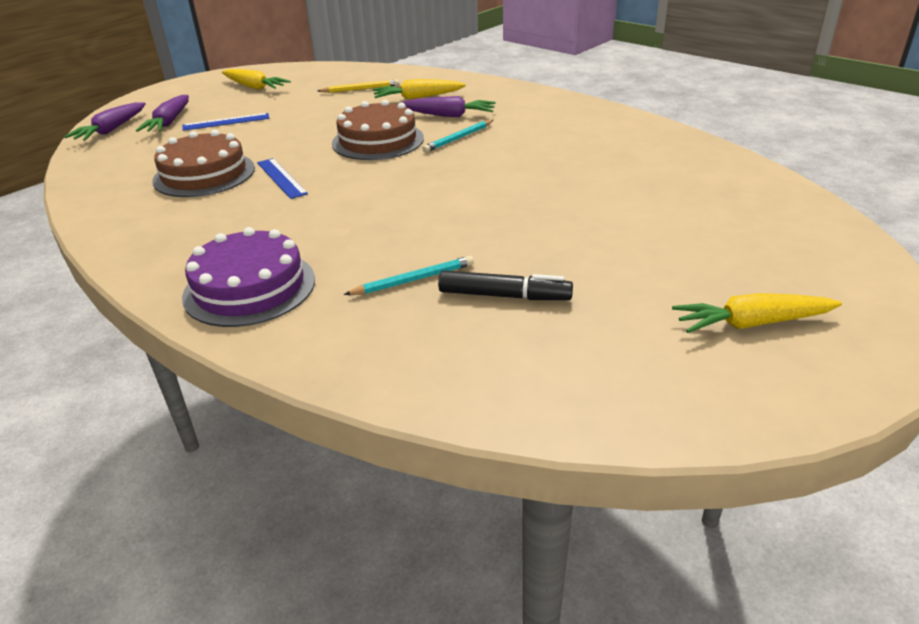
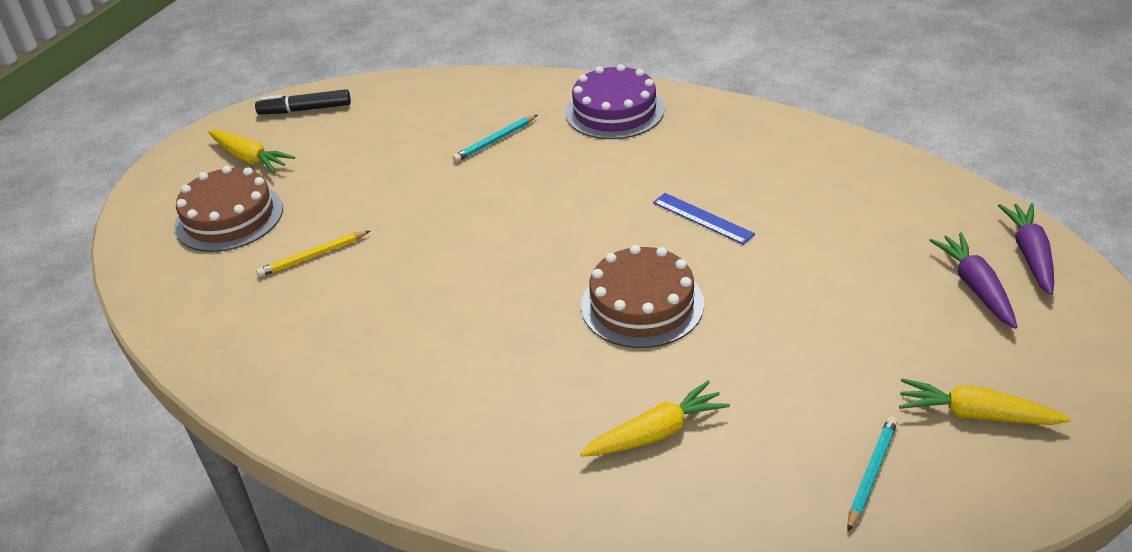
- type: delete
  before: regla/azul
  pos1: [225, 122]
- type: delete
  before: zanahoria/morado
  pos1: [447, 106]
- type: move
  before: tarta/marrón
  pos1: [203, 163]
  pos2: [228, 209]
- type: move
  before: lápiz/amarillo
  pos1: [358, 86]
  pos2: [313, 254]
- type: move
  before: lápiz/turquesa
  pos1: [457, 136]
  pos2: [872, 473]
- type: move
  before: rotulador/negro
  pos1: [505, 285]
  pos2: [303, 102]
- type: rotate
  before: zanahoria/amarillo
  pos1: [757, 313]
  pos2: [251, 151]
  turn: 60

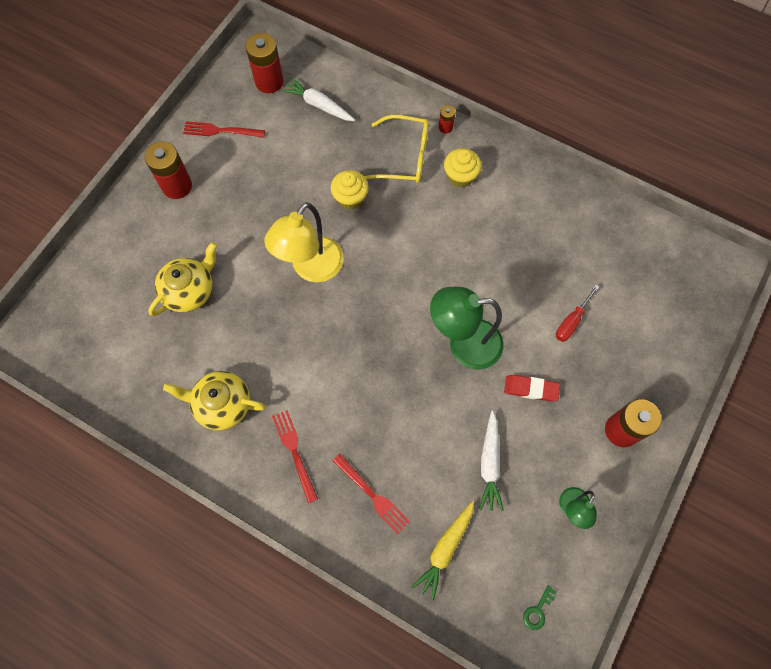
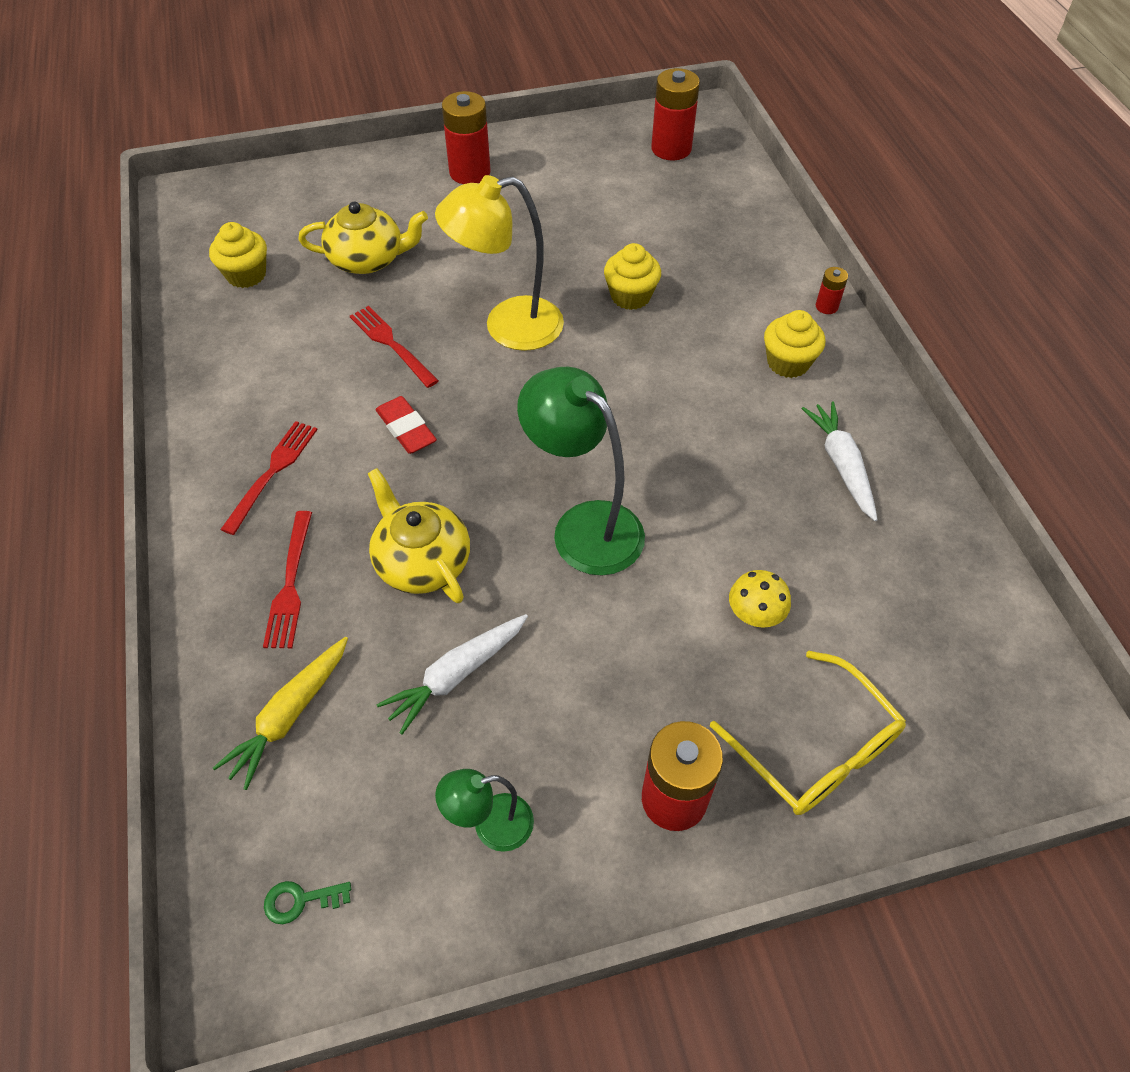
- type: insert
  after: magdalena/amarillo
  pos2: [238, 255]
- type: move
  before: tetera/amarillo
  pos1: [214, 400]
  pos2: [419, 535]
- type: move
  before: tenedor/rojo
  pos1: [224, 129]
  pos2: [394, 347]
- type: move
  before: zanahoria/blanco
  pos1: [318, 99]
  pos2: [840, 461]
- type: move
  before: gafas/amarillo
  pos1: [396, 149]
  pos2: [808, 733]
- type: move
  before: goma de borrar/rojo
  pos1: [532, 388]
  pos2: [406, 425]
- type: replace
  before: destornillador/rojo
  after: seta/amarillo
  pos1: [577, 313]
  pos2: [760, 599]
- type: rotate
  before: zanahoria/amarillo
  pos1: [443, 551]
  pos2: [280, 713]
  turn: -45

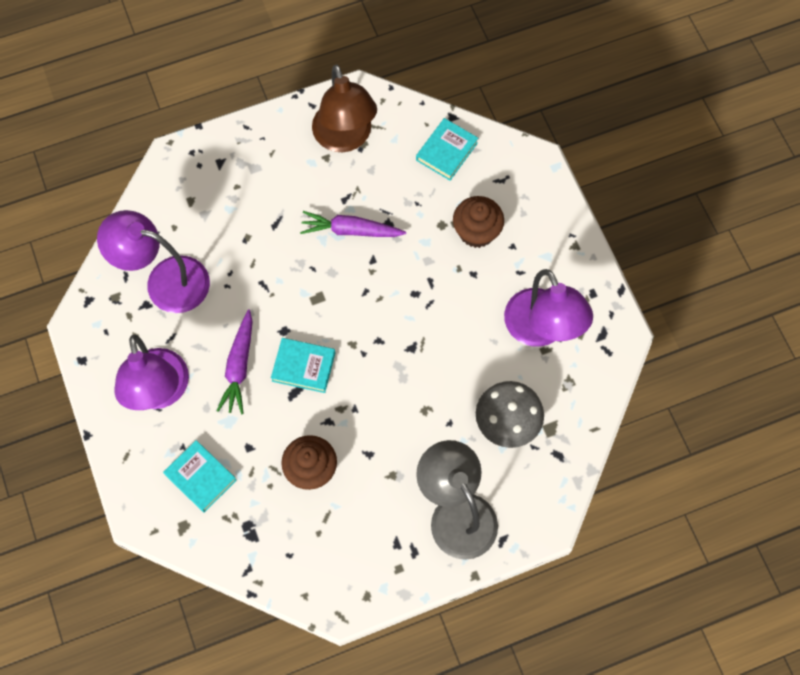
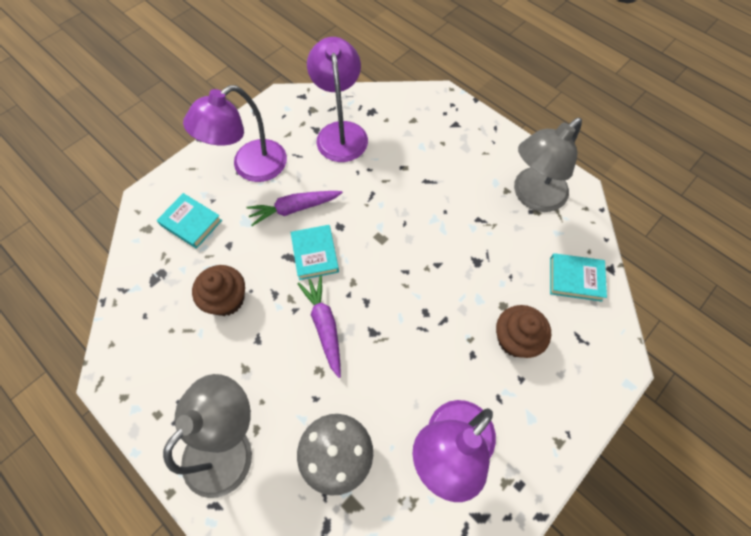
- type: move
  before: zanahoria/morado
  pos1: [353, 224]
  pos2: [319, 326]
- type: recolor
  before: lámpara/marrón
  after: lámpara/gris
  pos1: [344, 108]
  pos2: [548, 165]
- type: rotate
  before: libro/turquesa
  pos1: [200, 476]
  pos2: [189, 221]
  turn: -75

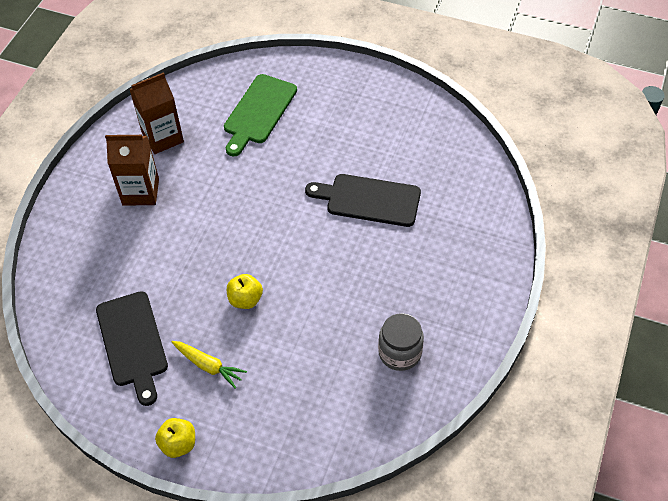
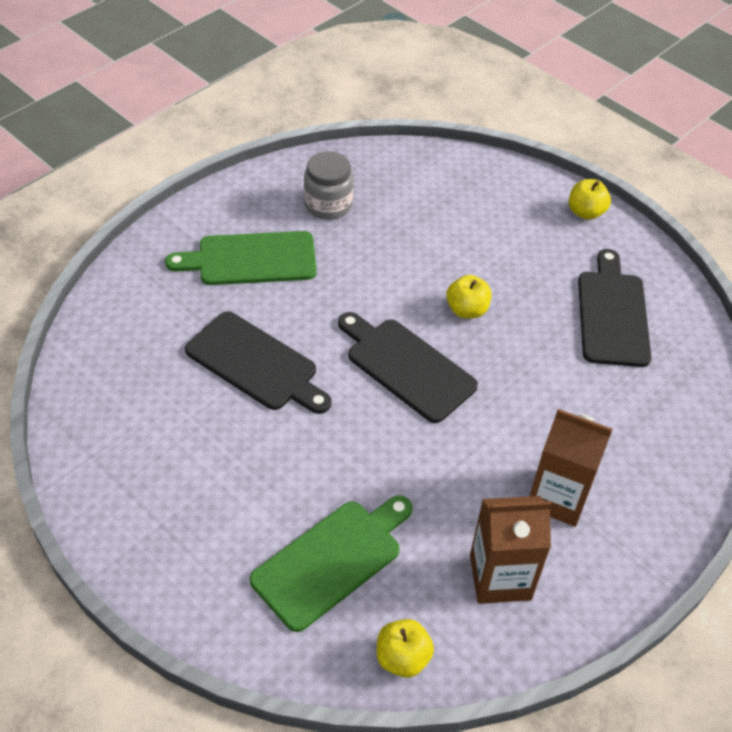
- type: delete
  before: zanahoria/amarillo
  pos1: [209, 365]
- type: insert
  after: tabla de cortar/verde
  pos2: [241, 258]
- type: insert
  after: tabla de cortar/negro
  pos2: [408, 367]
- type: insert
  after: manzana/amarillo
  pos2: [405, 648]

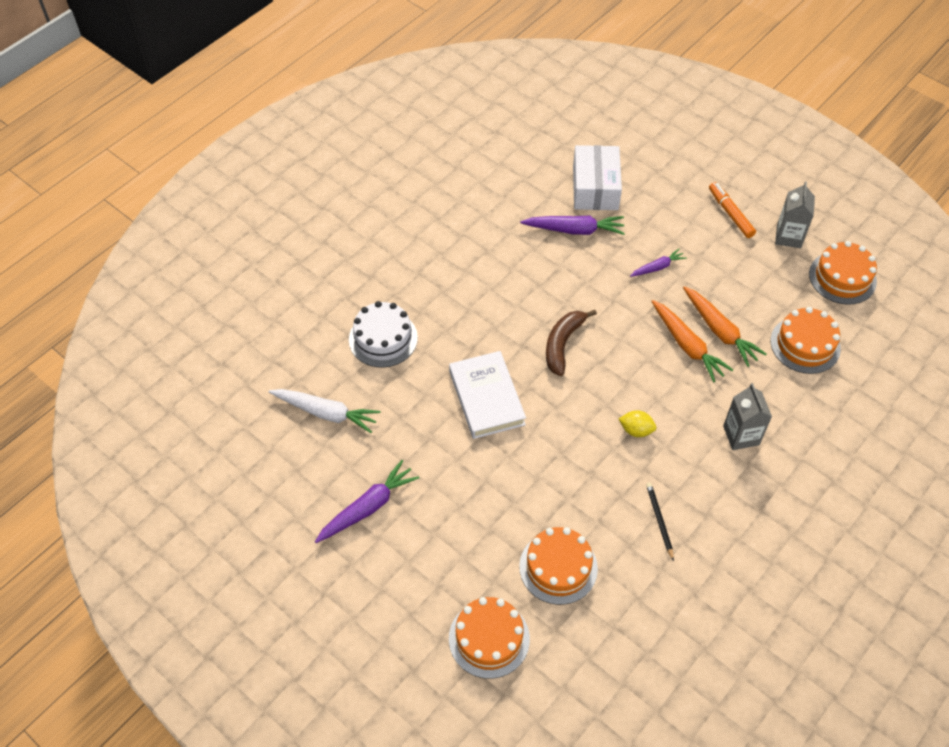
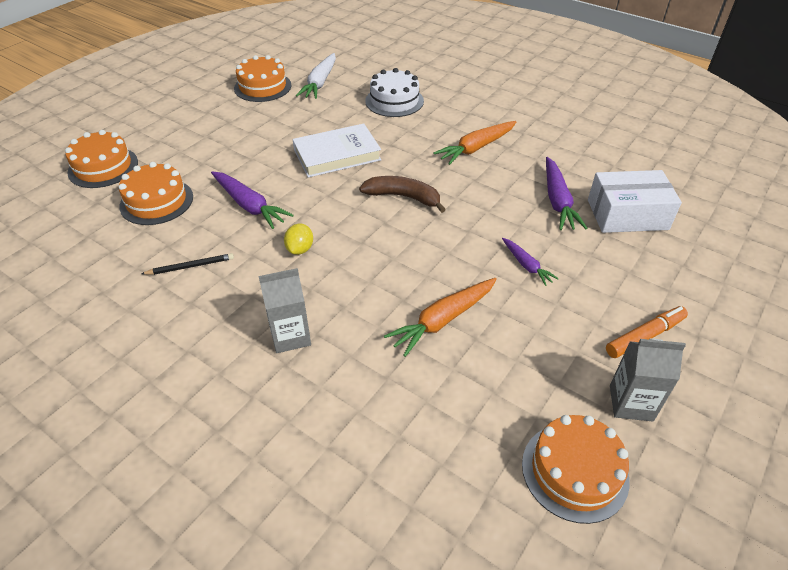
- type: move
  before: zanahoria/morado
  pos1: [367, 501]
  pos2: [252, 200]
- type: move
  before: zanahoria/naranja
  pos1: [692, 341]
  pos2: [475, 143]
- type: move
  before: tarta/naranja
  pos1: [806, 340]
  pos2: [262, 78]

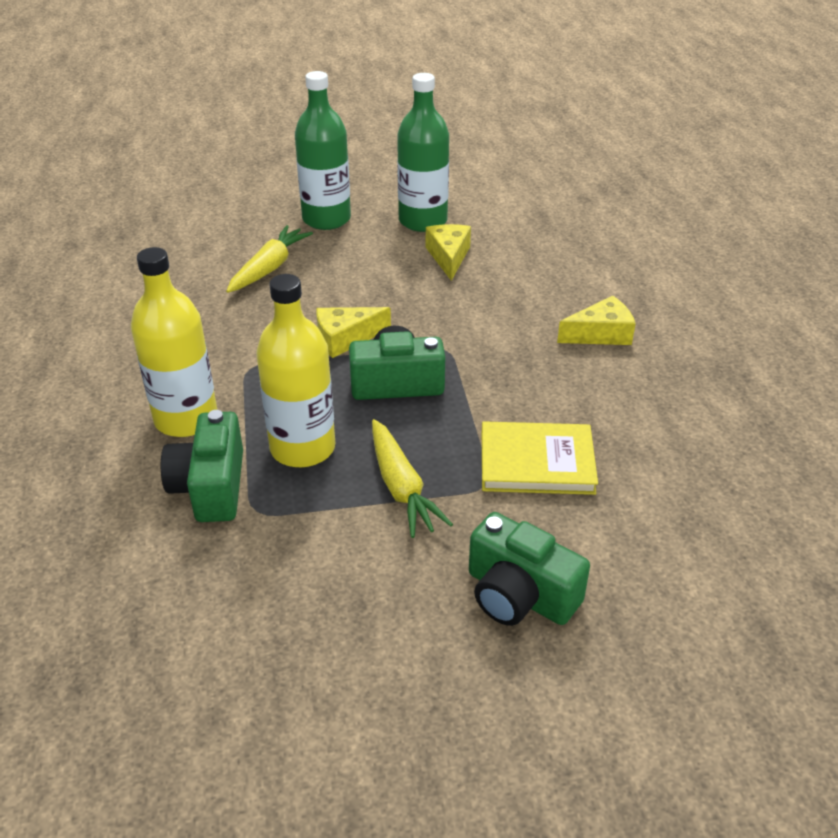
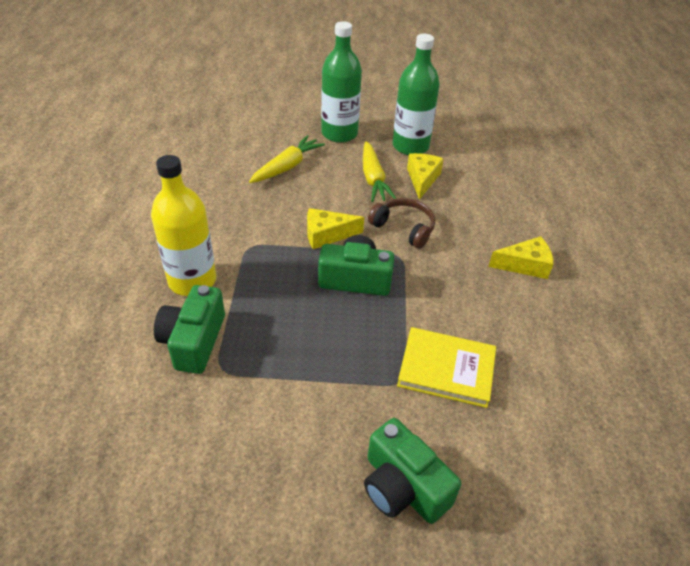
- type: delete
  before: botella/amarillo
  pos1: [295, 370]
- type: insert
  after: auriculares/marrón
  pos2: [401, 223]
- type: move
  before: zanahoria/amarillo
  pos1: [412, 478]
  pos2: [380, 171]

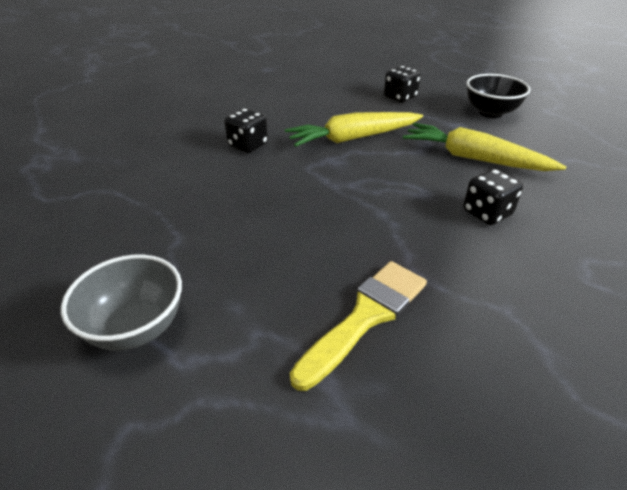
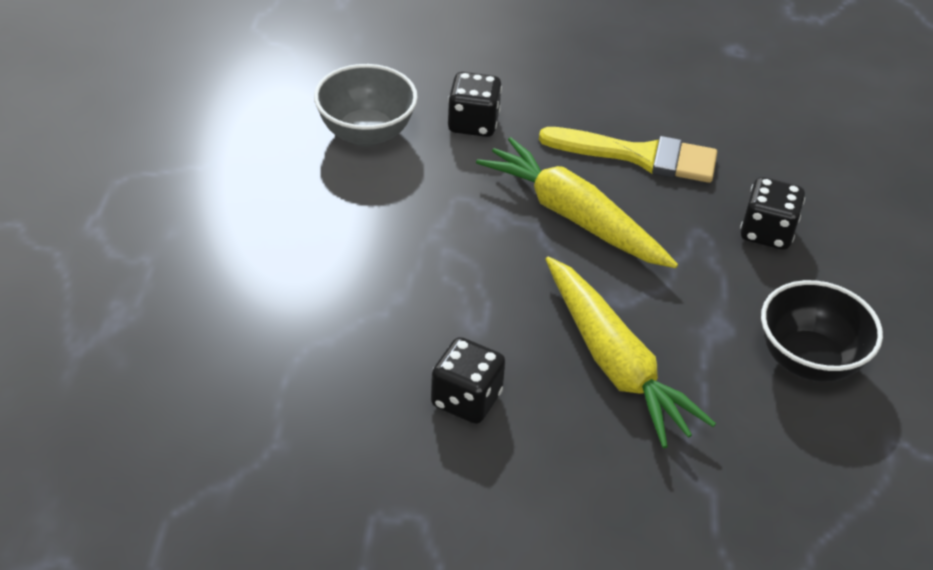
- type: move
  before: cuenco/gris
  pos1: [121, 302]
  pos2: [366, 105]
- type: move
  before: pincel/amarillo
  pos1: [358, 326]
  pos2: [628, 155]
- type: rotate
  before: zanahoria/amarillo
  pos1: [484, 147]
  pos2: [630, 352]
  turn: 150

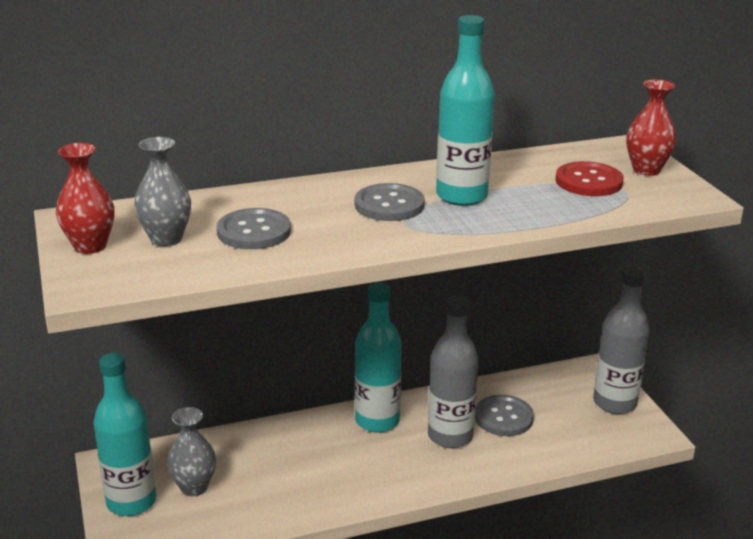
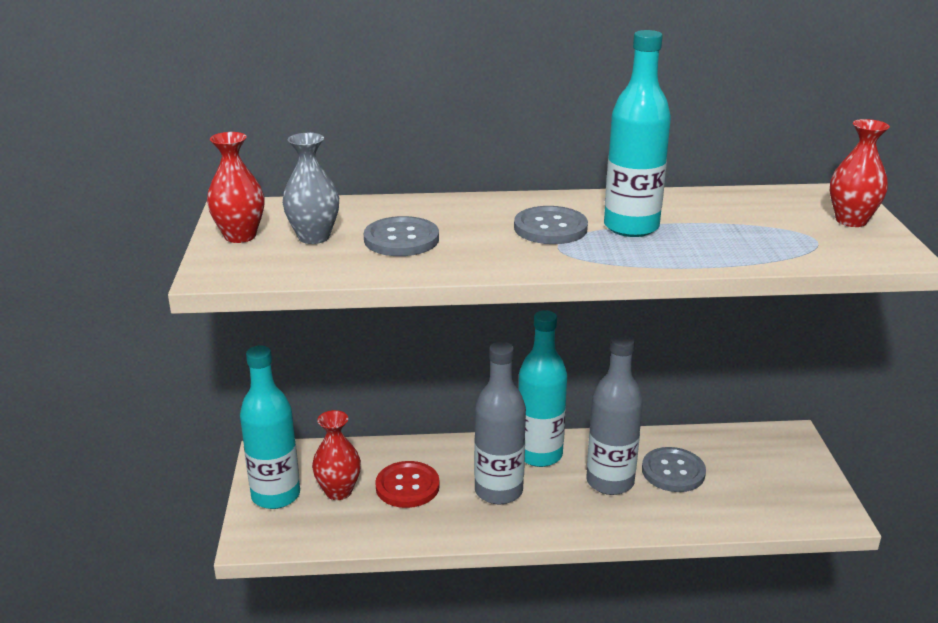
- type: move
  before: botón/rojo
  pos1: [589, 178]
  pos2: [407, 484]
- type: move
  before: botella/gris
  pos1: [621, 340]
  pos2: [500, 423]
- type: recolor
  before: florero/gris
  after: florero/rojo
  pos1: [191, 451]
  pos2: [336, 455]

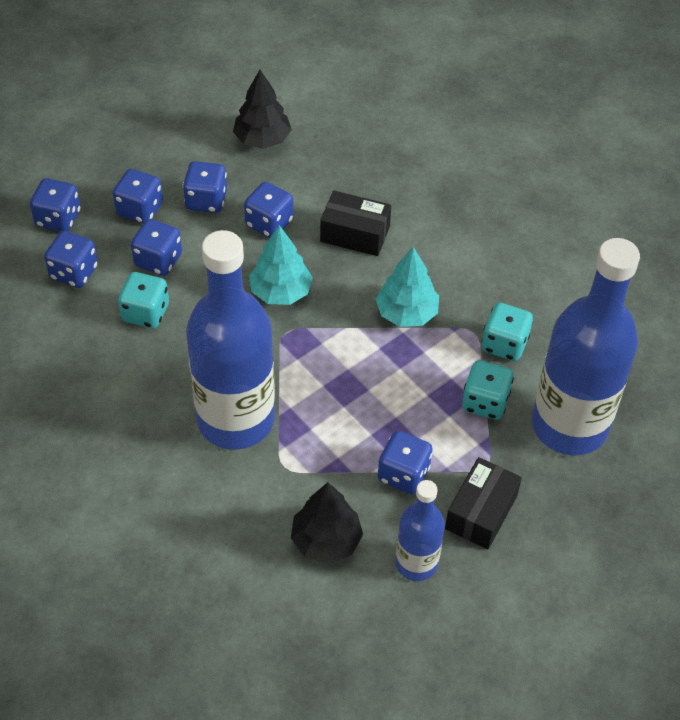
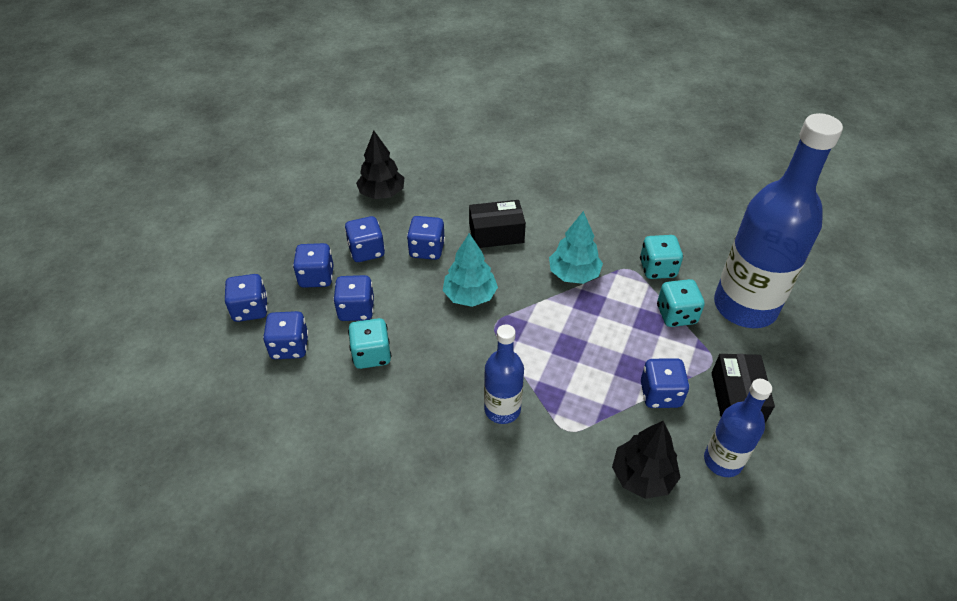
- type: resize
  before: botella/azul
  pos1: [230, 340]
  pos2: [504, 374]
  scale: 0.52

